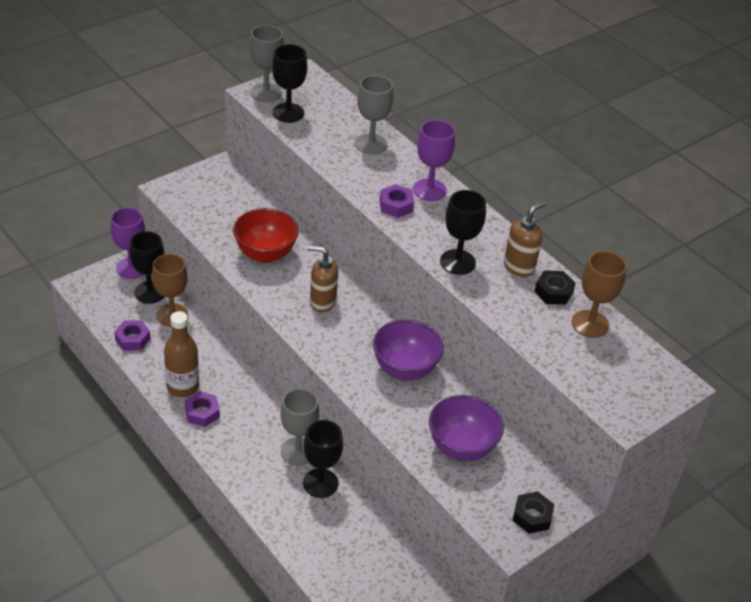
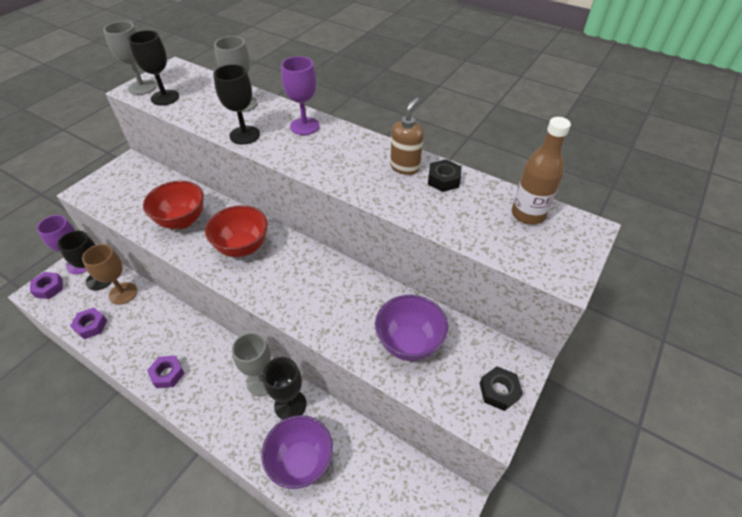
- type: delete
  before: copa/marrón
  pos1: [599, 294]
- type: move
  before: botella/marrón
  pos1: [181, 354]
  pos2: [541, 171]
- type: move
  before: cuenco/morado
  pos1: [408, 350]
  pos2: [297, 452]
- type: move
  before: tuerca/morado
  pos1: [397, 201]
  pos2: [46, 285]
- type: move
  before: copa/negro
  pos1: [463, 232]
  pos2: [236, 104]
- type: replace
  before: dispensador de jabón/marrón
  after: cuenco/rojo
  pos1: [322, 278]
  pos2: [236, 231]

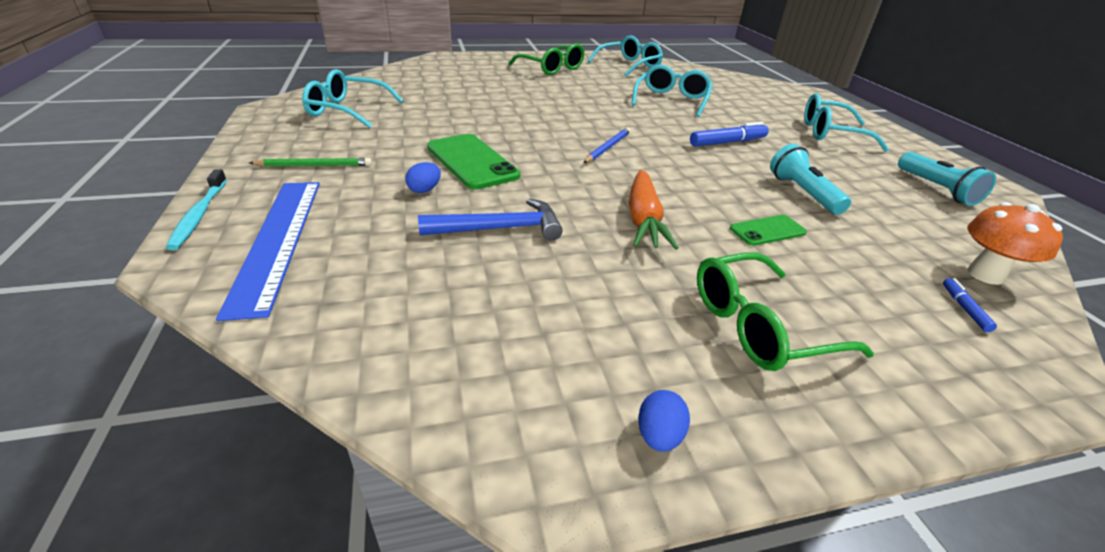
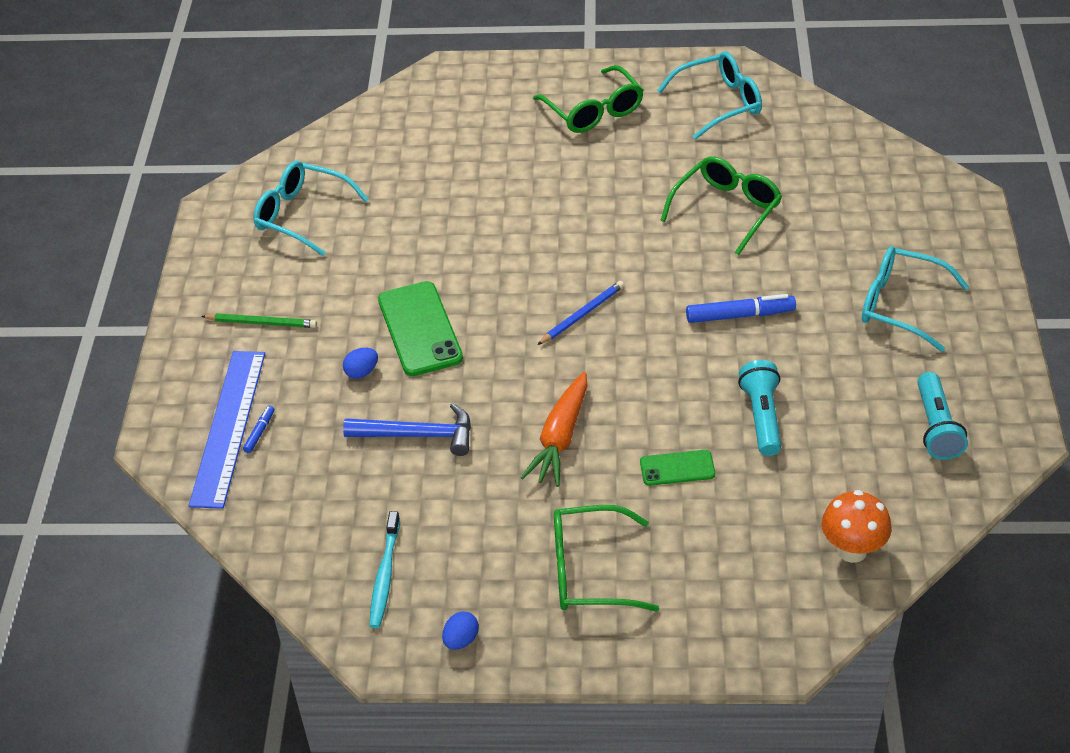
- type: move
  before: cepillo de dientes/turquesa
  pos1: [196, 209]
  pos2: [385, 569]
- type: move
  before: rotulador/azul
  pos1: [970, 305]
  pos2: [258, 429]
- type: recolor
  before: gafas/turquesa
  after: gafas/verde
  pos1: [672, 91]
  pos2: [721, 205]

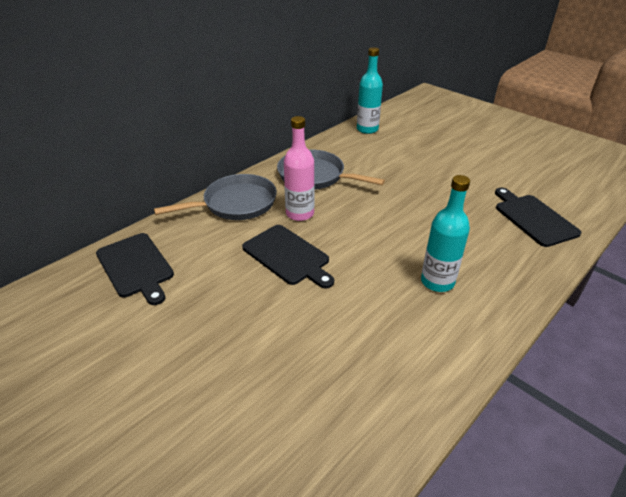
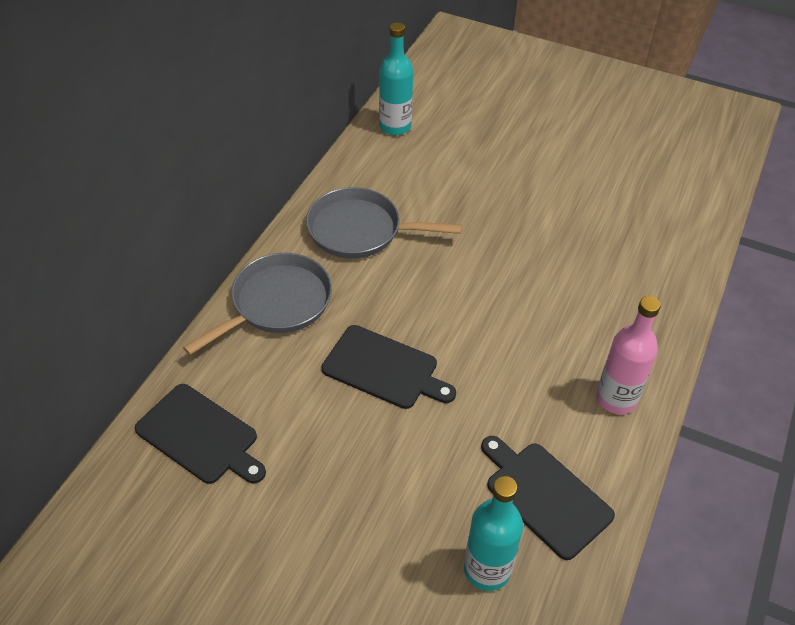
- type: move
  before: botella/rosa
  pos1: [299, 168]
  pos2: [628, 355]
- type: move
  before: botella/turquesa
  pos1: [445, 233]
  pos2: [493, 533]
- type: move
  before: tabla de cortar/negro
  pos1: [538, 217]
  pos2: [548, 498]

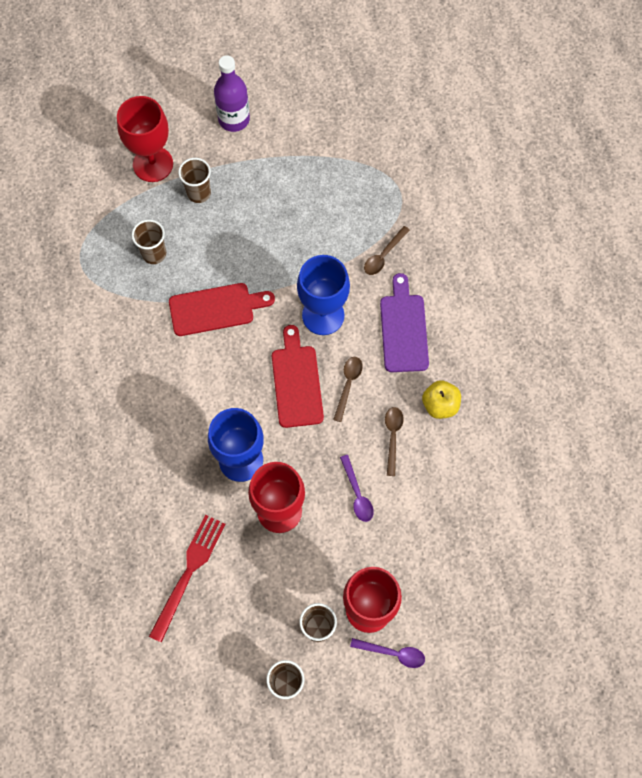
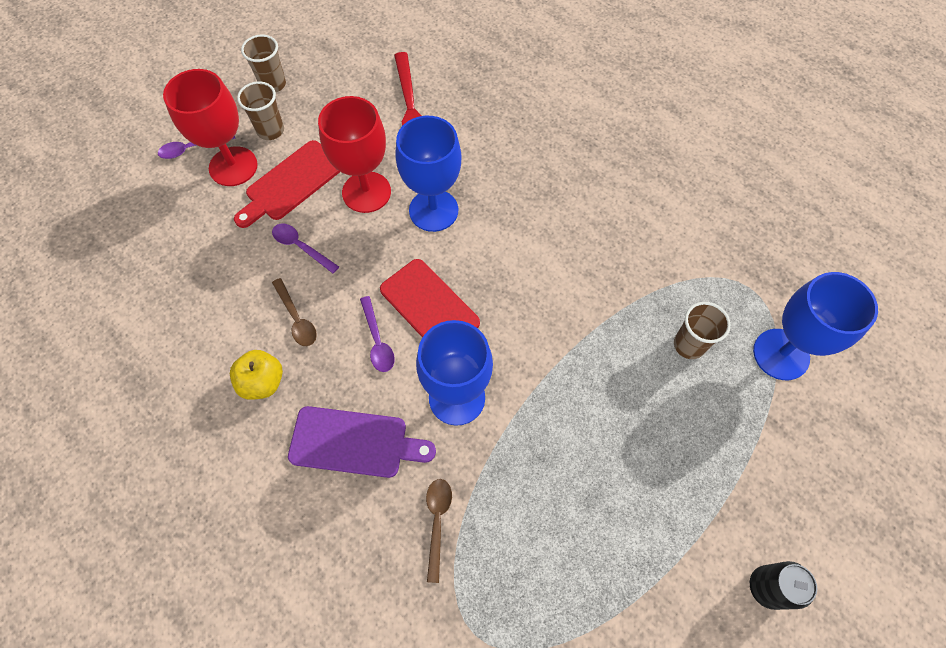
- type: delete
  before: copa/rojo
  pos1: [145, 139]
- type: delete
  before: vaso/marrón
  pos1: [194, 180]
- type: insert
  after: copa/azul
  pos2: [815, 326]
- type: move
  before: tabla de cortar/rojo
  pos1: [222, 309]
  pos2: [287, 184]
- type: replace
  before: botella/morado
  after: lata/negro
  pos1: [232, 93]
  pos2: [783, 585]
- type: recolor
  before: cuchara/marrón
  after: cuchara/morado
  pos1: [348, 389]
  pos2: [377, 334]
- type: rotate
  before: tabla de cortar/morado
  pos1: [404, 322]
  pos2: [362, 442]
  turn: -45

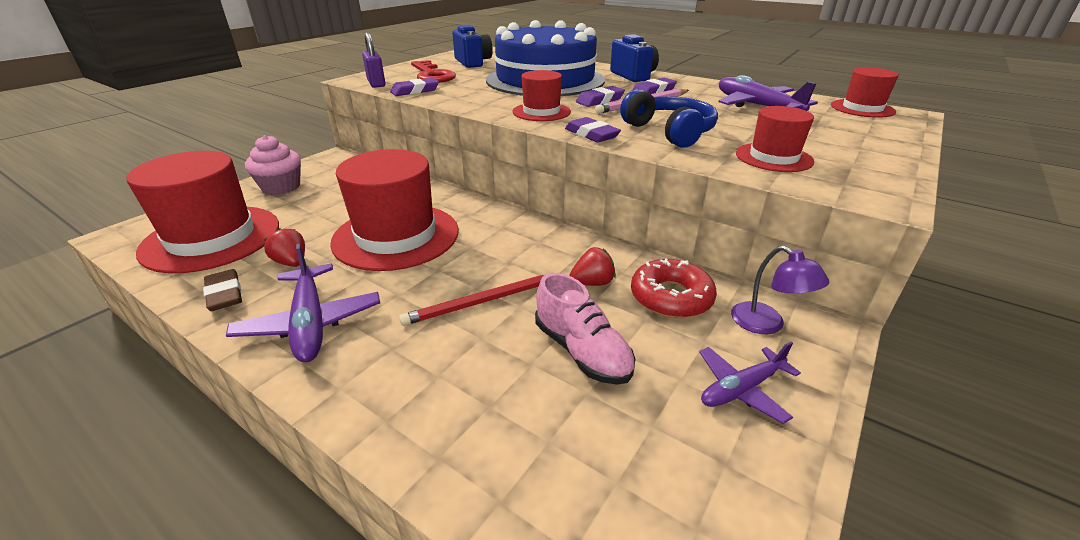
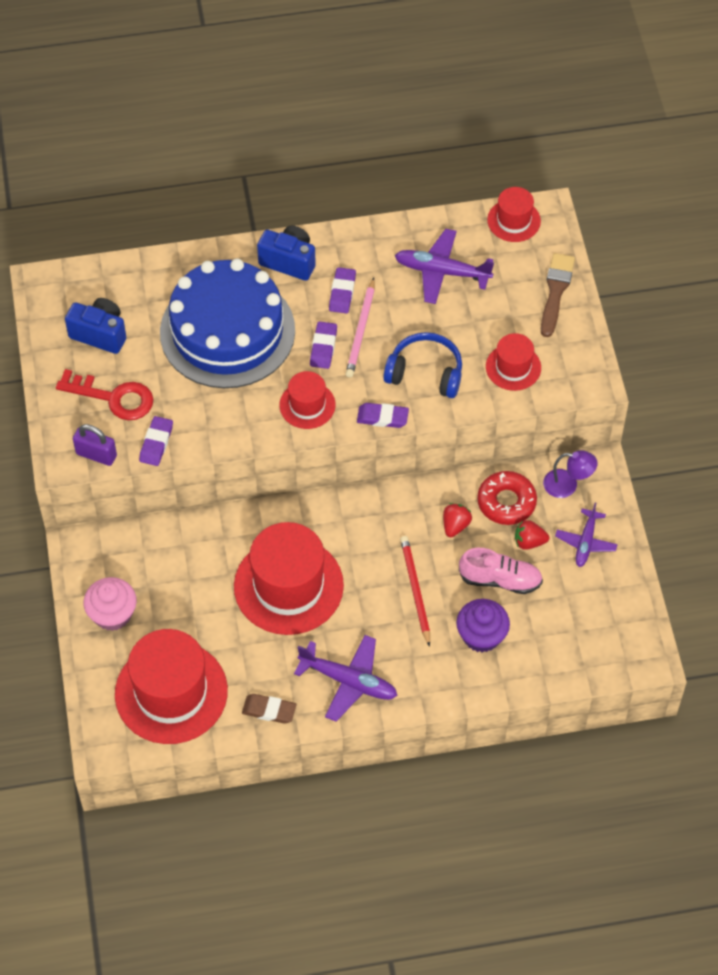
- type: insert
  after: magdalena/morado
  pos2: [483, 626]
- type: insert
  after: pincel/marrón
  pos2: [558, 295]
- type: move
  before: fresa/rojo
  pos1: [284, 247]
  pos2: [532, 535]
- type: rotate
  before: lápiz/rojo
  pos1: [472, 300]
  pos2: [415, 591]
  turn: 150

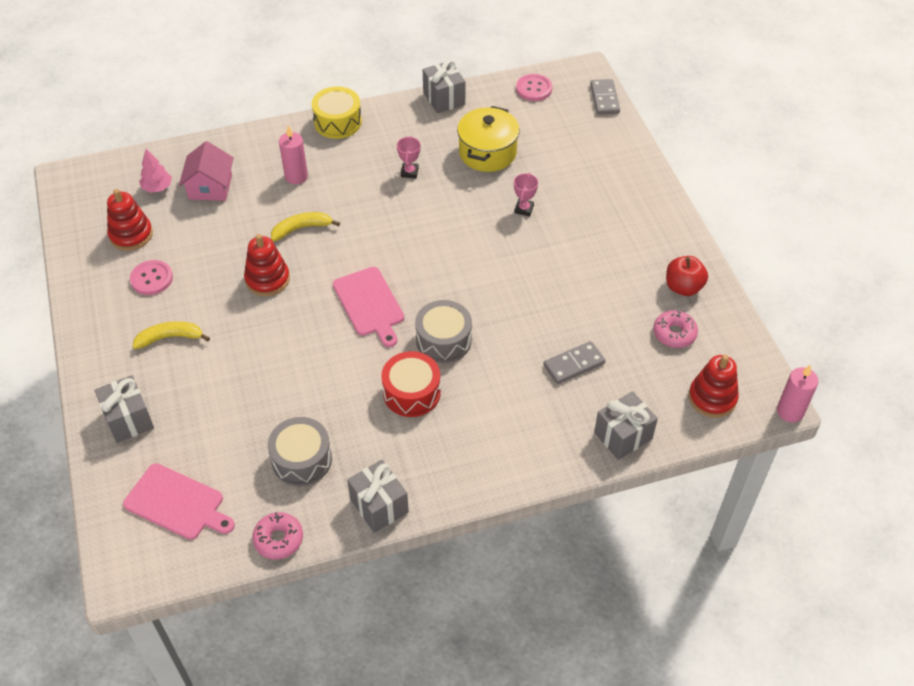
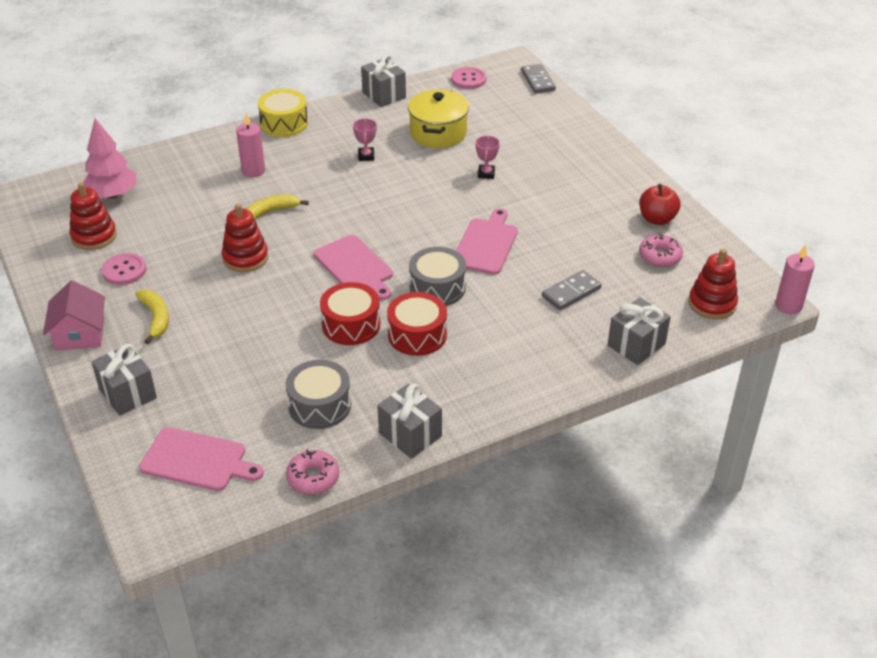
- type: insert
  after: tambor/rojo
  pos2: [350, 313]
- type: insert
  after: tabla de cortar/rosa
  pos2: [487, 241]
- type: move
  before: casa/rosa
  pos1: [206, 171]
  pos2: [74, 315]
- type: rotate
  before: plátano/amarillo
  pos1: [171, 335]
  pos2: [152, 316]
  turn: 90
- type: resize
  before: árbol/rosa
  pos1: [155, 171]
  pos2: [109, 158]
  scale: 1.64

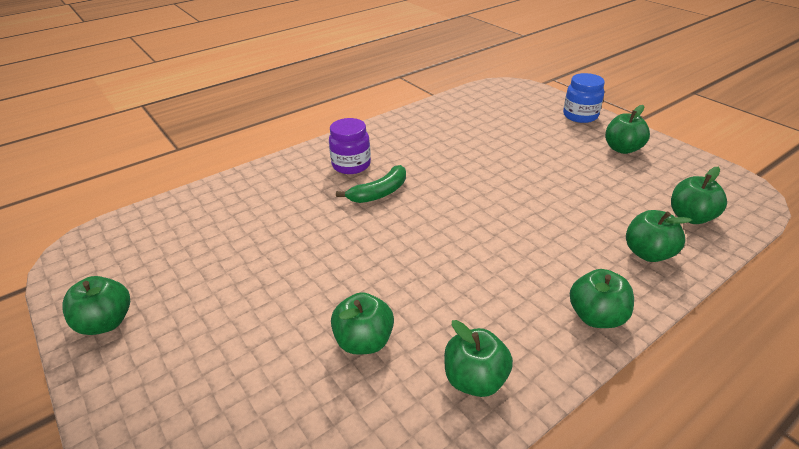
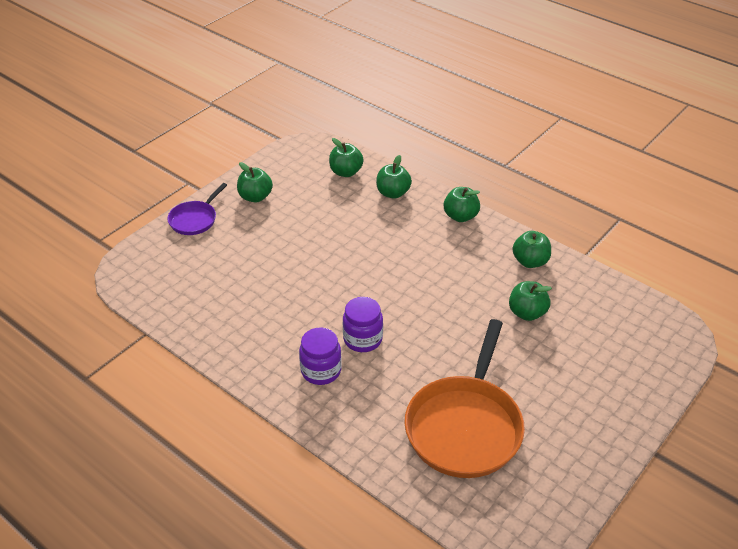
- type: delete
  before: manzana/verde
  pos1: [96, 305]
- type: insert
  after: sartén/naranja
  pos2: [465, 398]
- type: replace
  before: plátano/verde
  after: tarro/morado
  pos1: [371, 184]
  pos2: [363, 324]
- type: replace
  before: tarro/azul
  after: sartén/morado
  pos1: [584, 98]
  pos2: [197, 209]

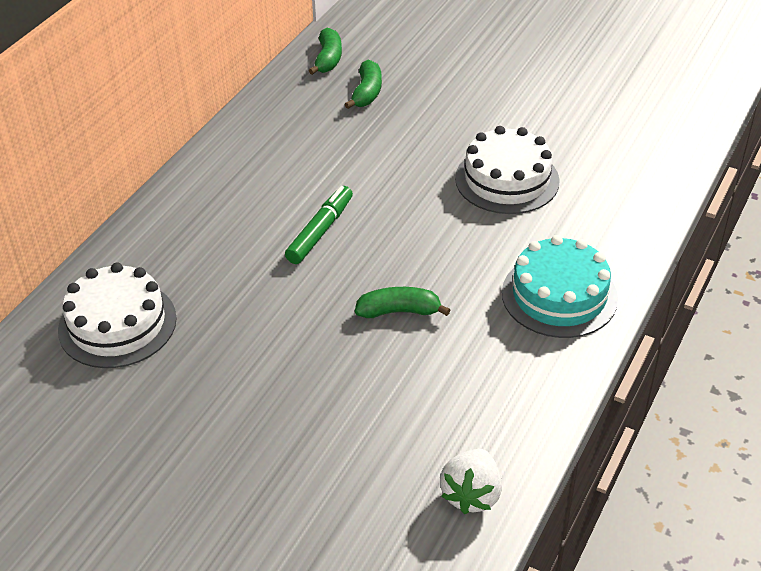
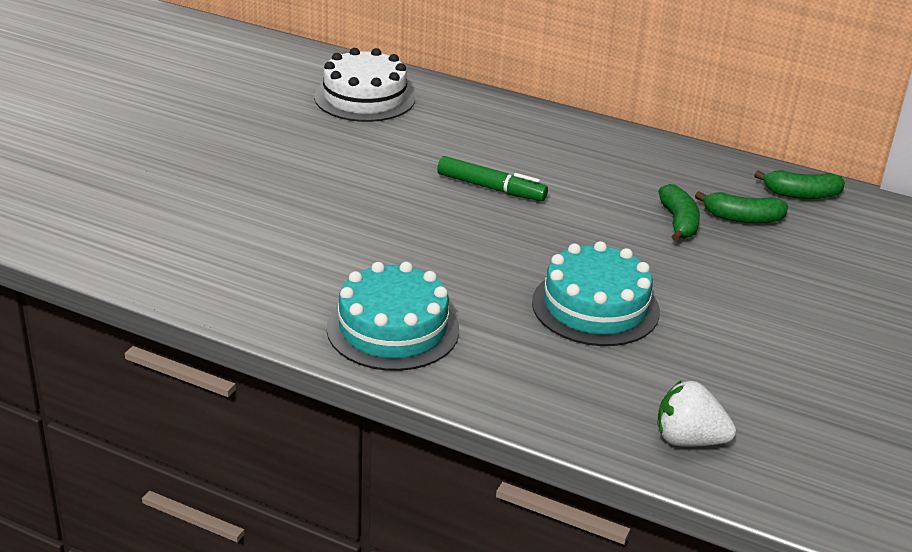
- type: move
  before: plátano/verde
  pos1: [402, 302]
  pos2: [679, 212]
- type: move
  before: fresa/blanco
  pos1: [471, 481]
  pos2: [696, 413]
- type: recolor
  before: tarta/blanco
  after: tarta/turquesa
  pos1: [507, 170]
  pos2: [596, 293]

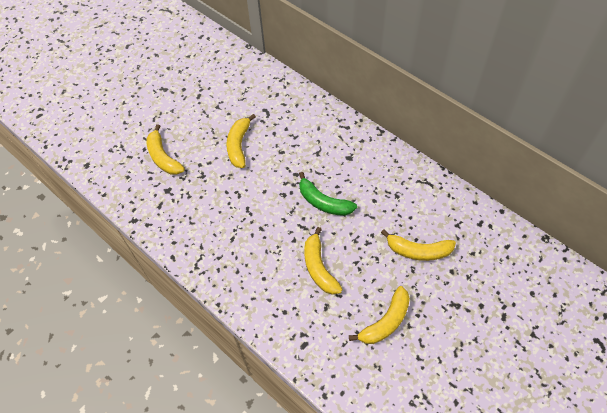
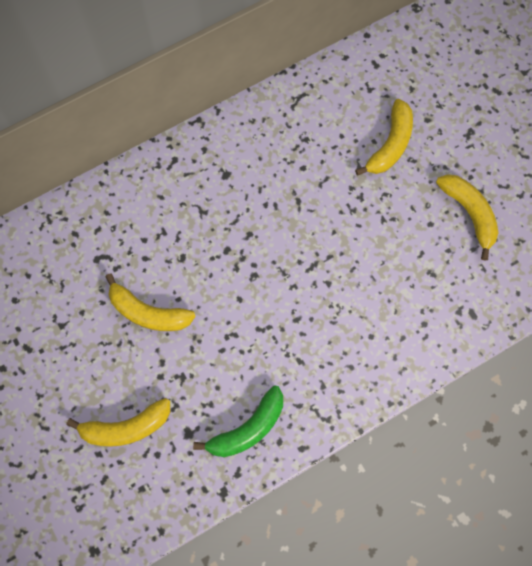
- type: delete
  before: plátano/amarillo
  pos1: [323, 261]
- type: move
  before: plátano/verde
  pos1: [328, 194]
  pos2: [238, 421]

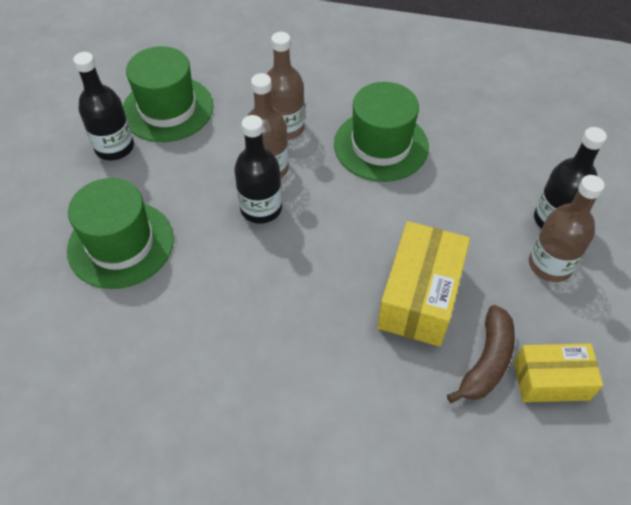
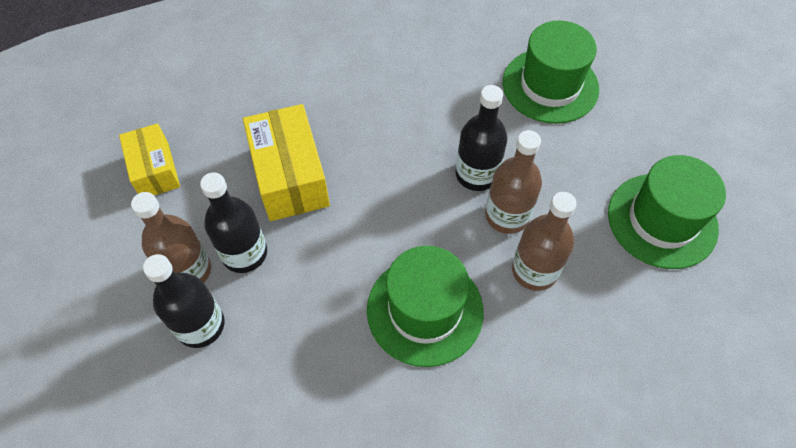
- type: delete
  before: plátano/marrón
  pos1: [481, 354]
- type: move
  before: botella/negro
  pos1: [103, 106]
  pos2: [233, 222]
- type: rotate
  before: caja/amarillo
  pos1: [558, 372]
  pos2: [149, 159]
  turn: -75

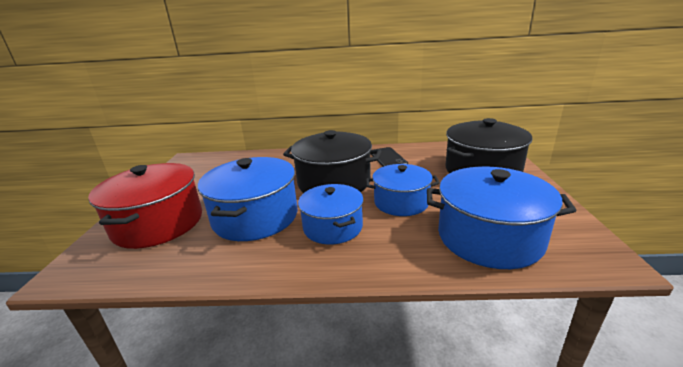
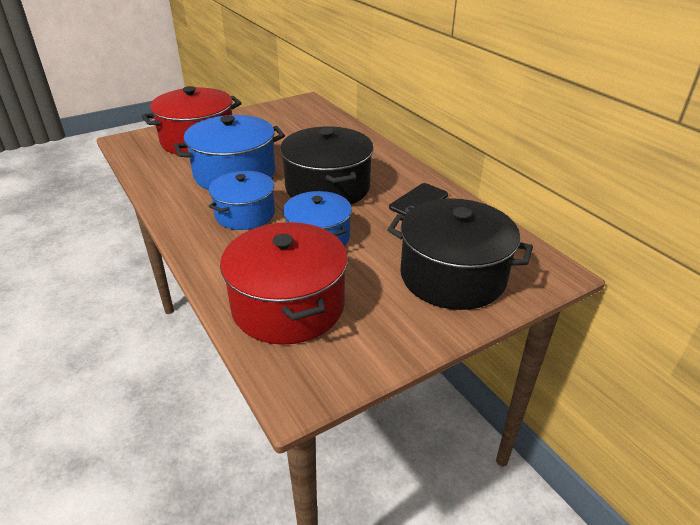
- type: recolor
  before: olla/azul
  after: olla/rojo
  pos1: [502, 218]
  pos2: [284, 283]

